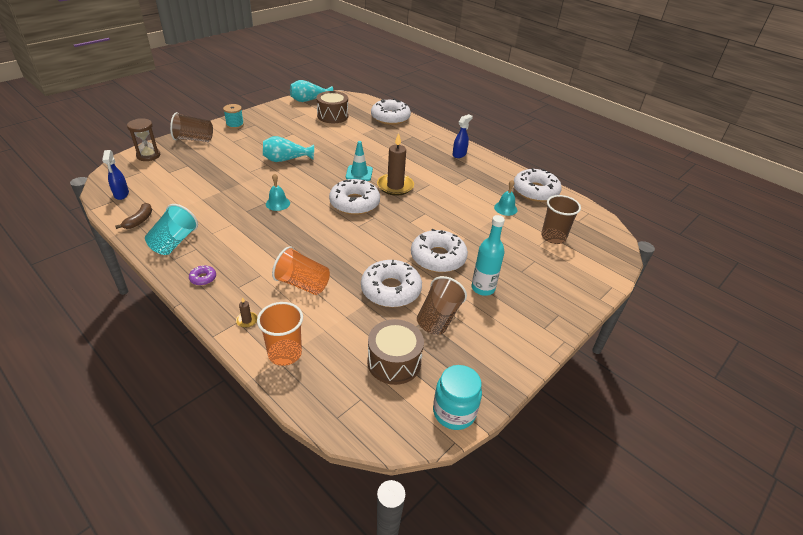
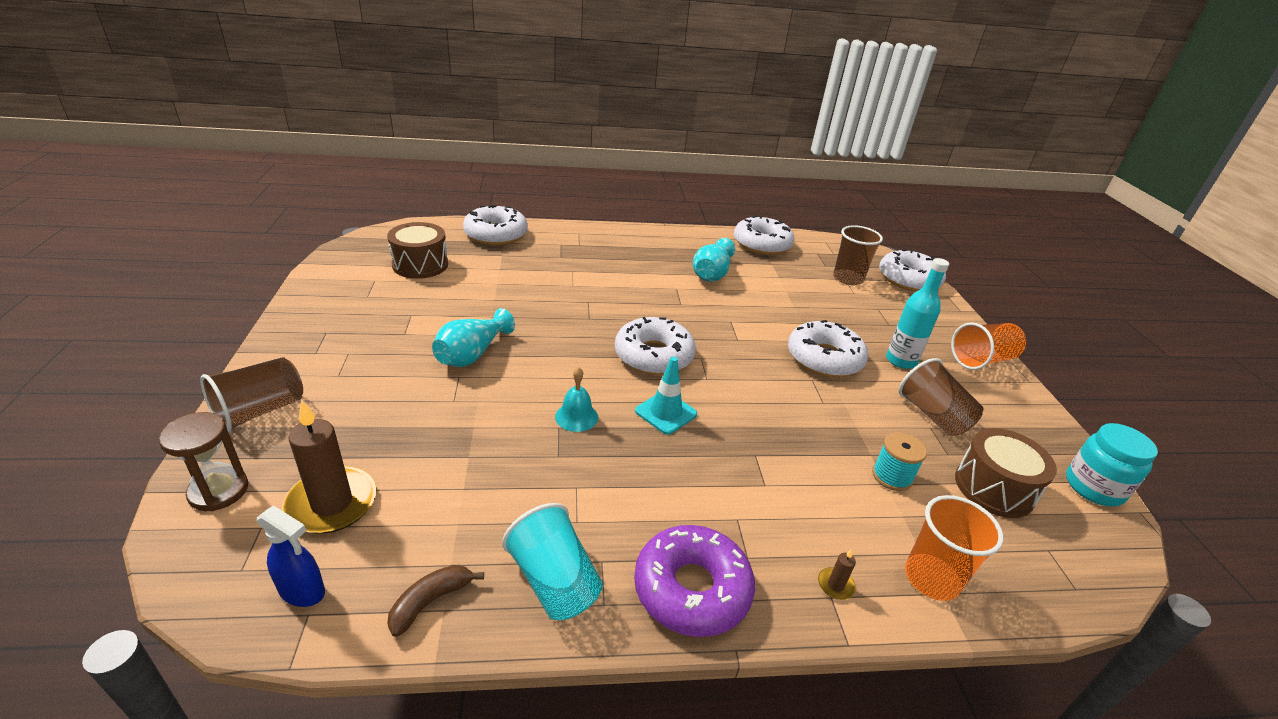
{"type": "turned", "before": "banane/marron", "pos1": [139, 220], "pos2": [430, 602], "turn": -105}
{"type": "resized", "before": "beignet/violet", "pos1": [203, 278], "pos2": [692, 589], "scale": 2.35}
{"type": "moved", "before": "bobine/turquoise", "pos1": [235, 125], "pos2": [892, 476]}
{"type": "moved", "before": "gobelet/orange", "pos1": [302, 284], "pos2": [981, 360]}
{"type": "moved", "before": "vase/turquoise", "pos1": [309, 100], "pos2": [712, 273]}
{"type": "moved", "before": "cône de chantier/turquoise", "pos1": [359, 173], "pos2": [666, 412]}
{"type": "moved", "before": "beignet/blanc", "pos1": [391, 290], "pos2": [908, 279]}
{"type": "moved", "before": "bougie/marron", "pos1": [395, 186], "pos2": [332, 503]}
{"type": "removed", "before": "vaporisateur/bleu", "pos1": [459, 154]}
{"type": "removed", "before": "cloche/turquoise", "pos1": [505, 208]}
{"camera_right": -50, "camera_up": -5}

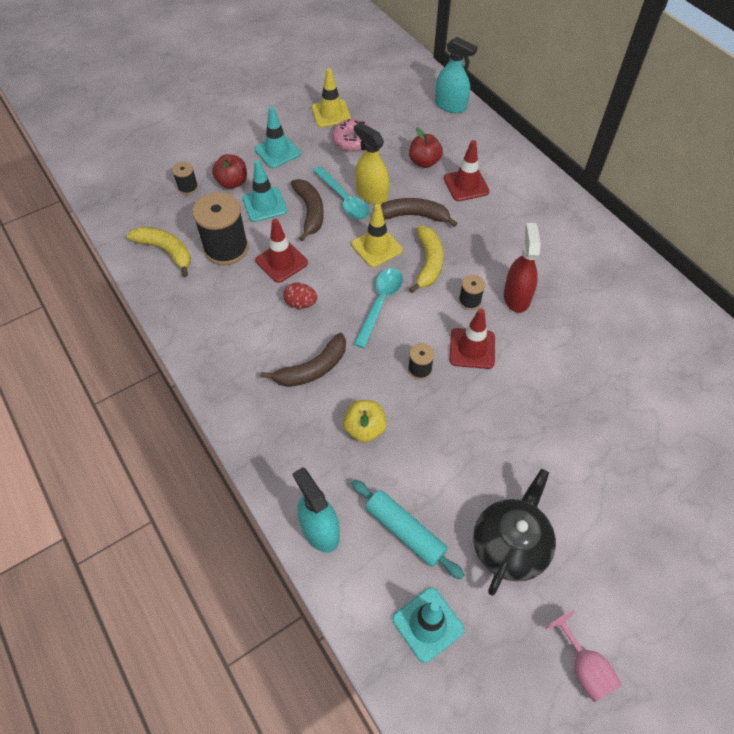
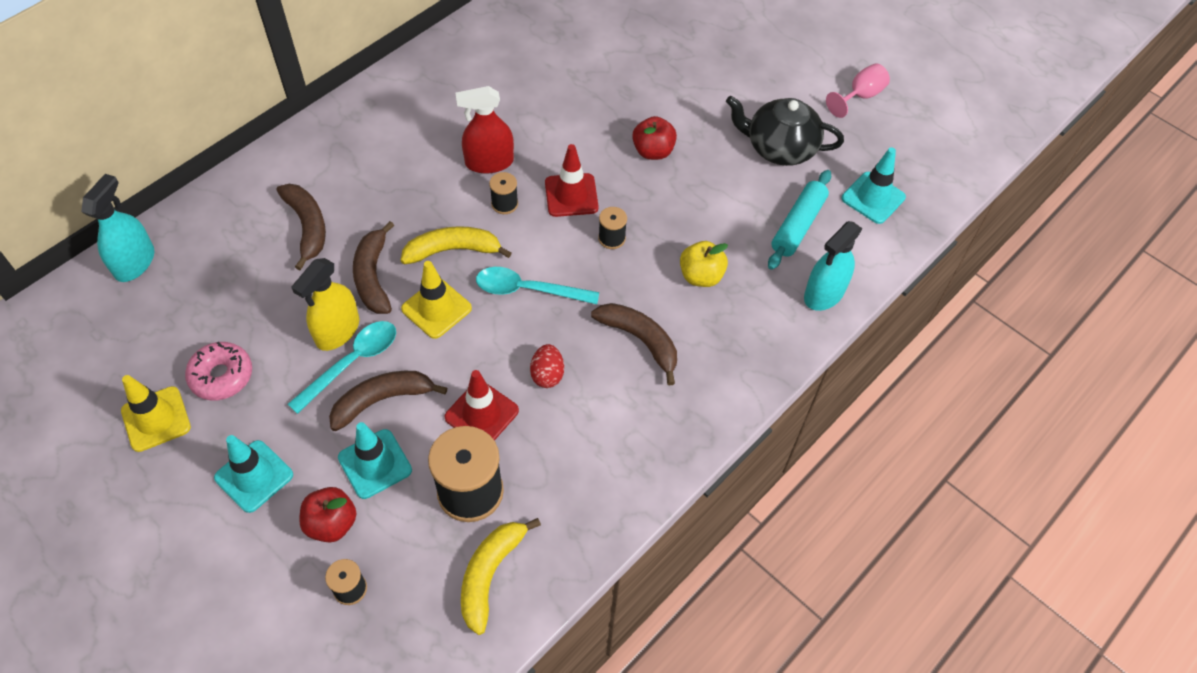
{"type": "moved", "before": "pomme/rouge", "pos1": [424, 162], "pos2": [653, 151]}
{"type": "replaced", "before": "cône de chantier/rouge", "after": "banane/marron", "pos1": [466, 185], "pos2": [307, 226]}
{"camera_right": -105, "camera_up": 0}

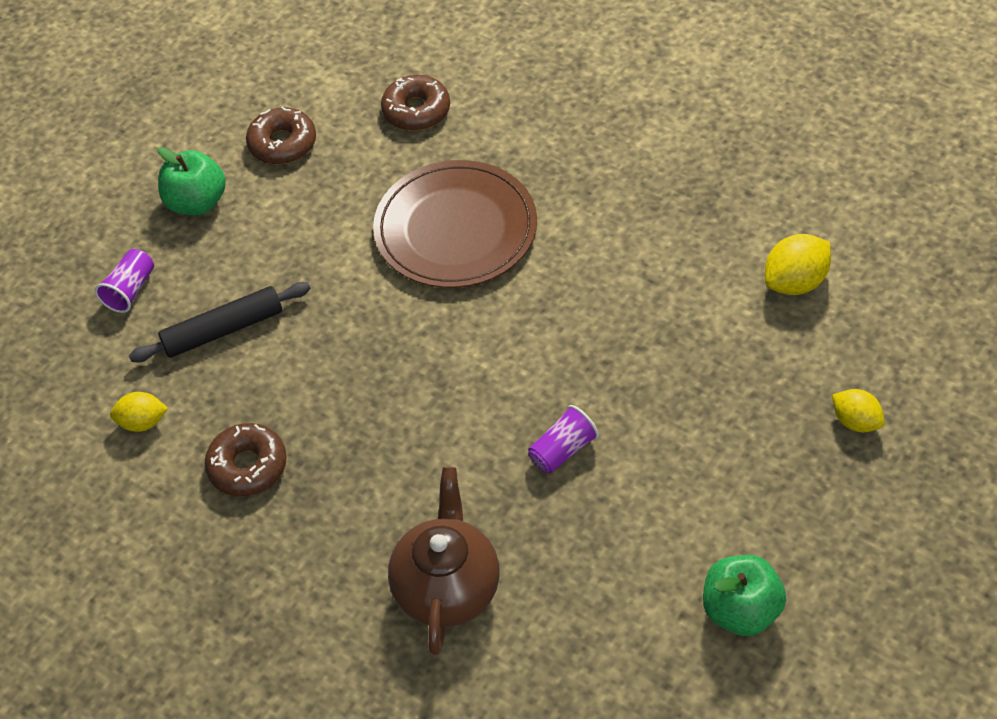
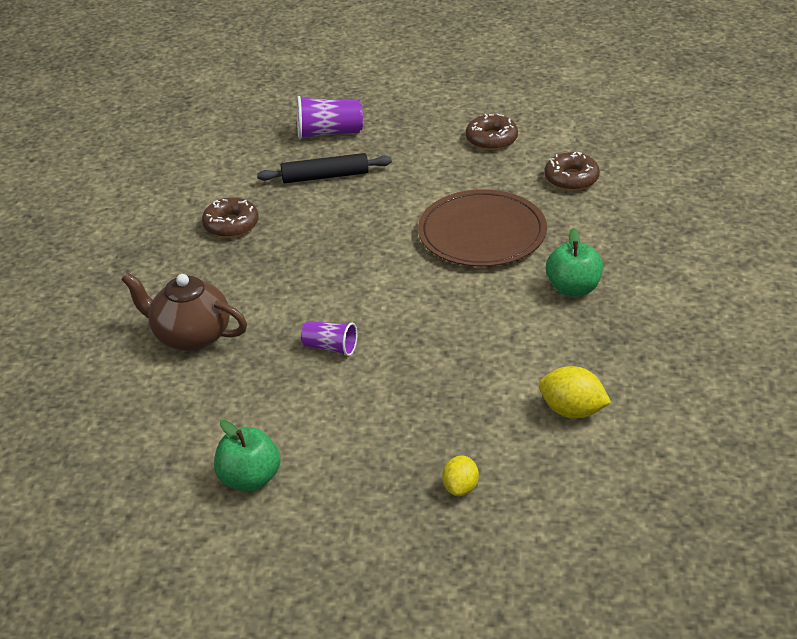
{"type": "resized", "before": "gobelet/violet", "pos1": [130, 290], "pos2": [329, 133], "scale": 1.57}
{"type": "removed", "before": "citron/jaune", "pos1": [143, 422]}
{"type": "turned", "before": "rouleau à pâtisserie/noir", "pos1": [223, 330], "pos2": [325, 176], "turn": -45}
{"type": "moved", "before": "pomme/vert", "pos1": [197, 202], "pos2": [573, 288]}
{"type": "turned", "before": "théière/marron", "pos1": [447, 587], "pos2": [191, 336], "turn": -135}
{"camera_right": 60, "camera_up": -15}

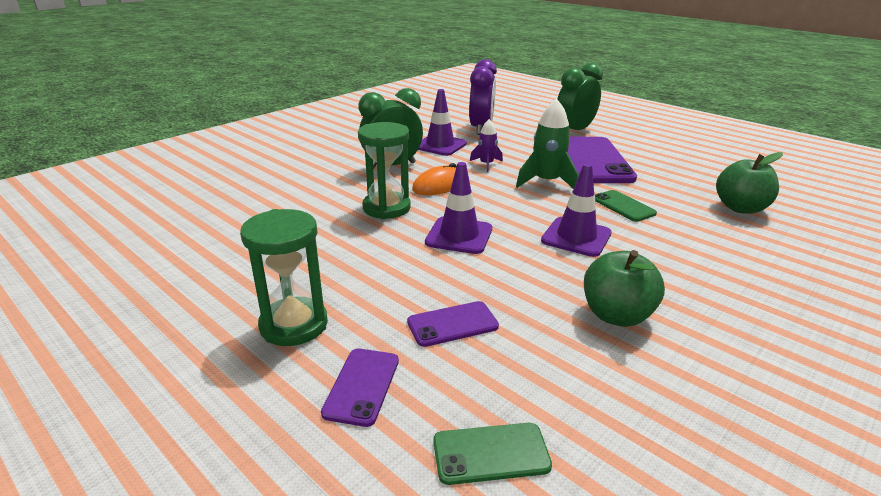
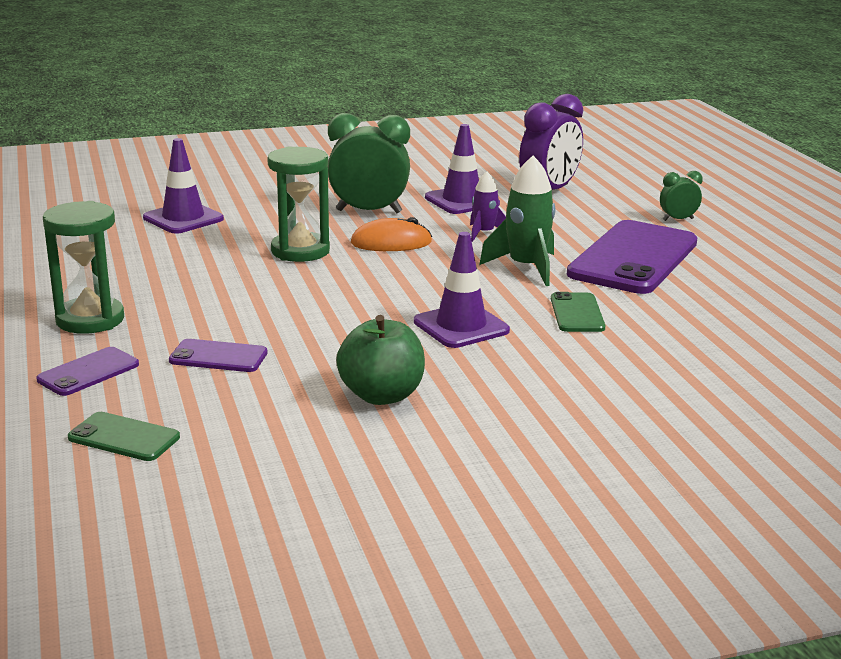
{"type": "moved", "before": "cône de chantier/violet", "pos1": [459, 236], "pos2": [183, 218]}
{"type": "resized", "before": "réveil/vert", "pos1": [574, 131], "pos2": [678, 219], "scale": 0.5}
{"type": "removed", "before": "pomme/vert", "pos1": [740, 208]}
{"camera_right": 30, "camera_up": -5}

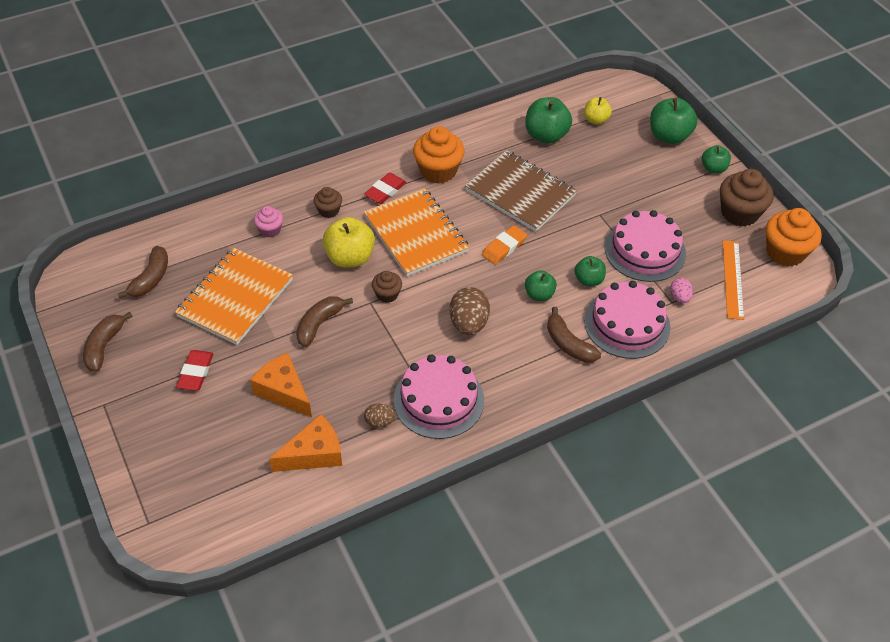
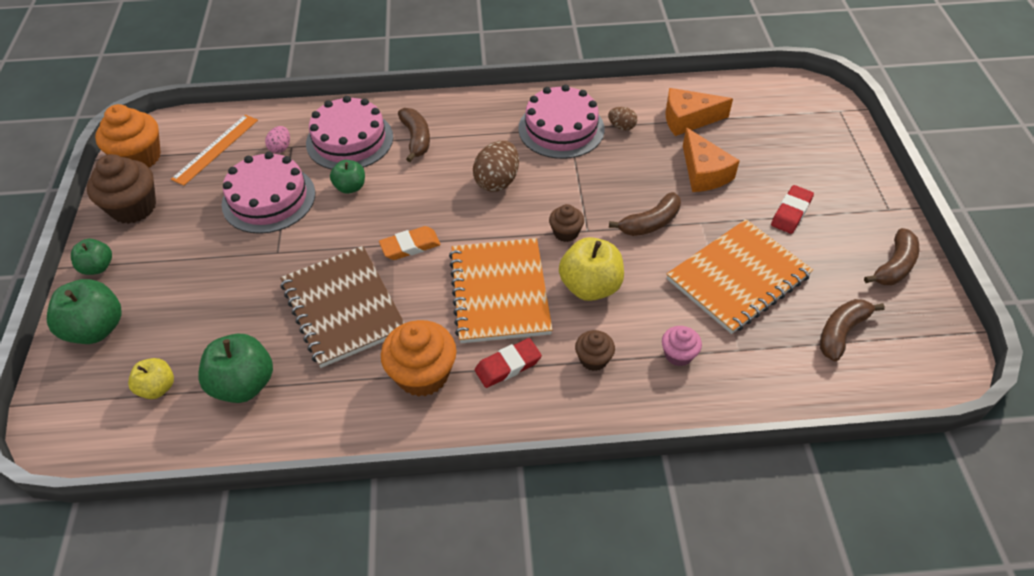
{"type": "removed", "before": "pomme/vert", "pos1": [539, 294]}
{"camera_right": -155, "camera_up": 0}

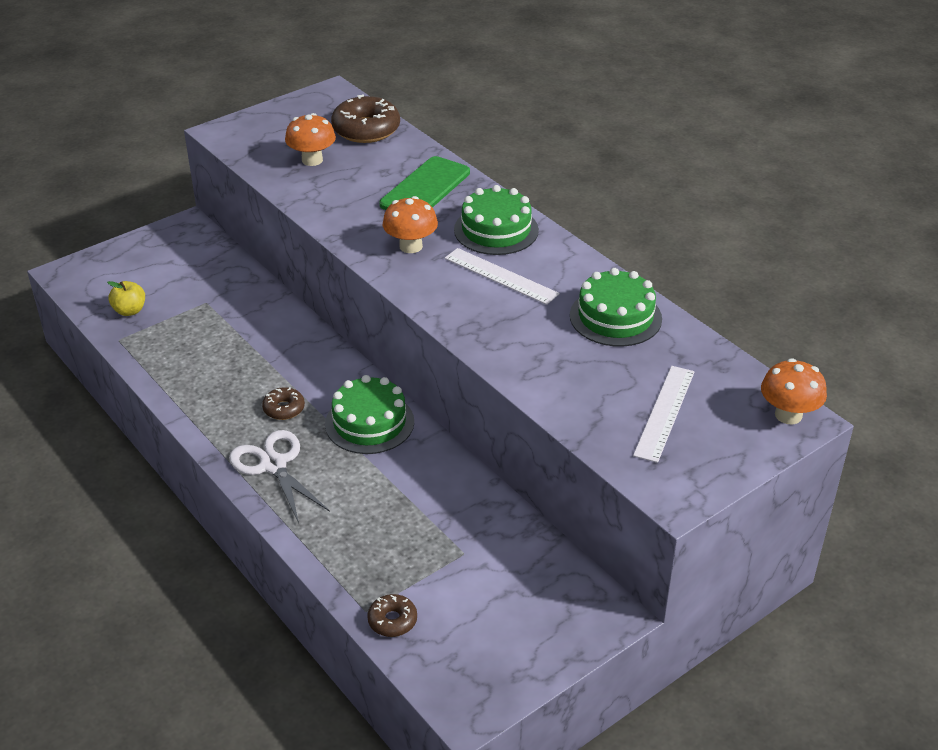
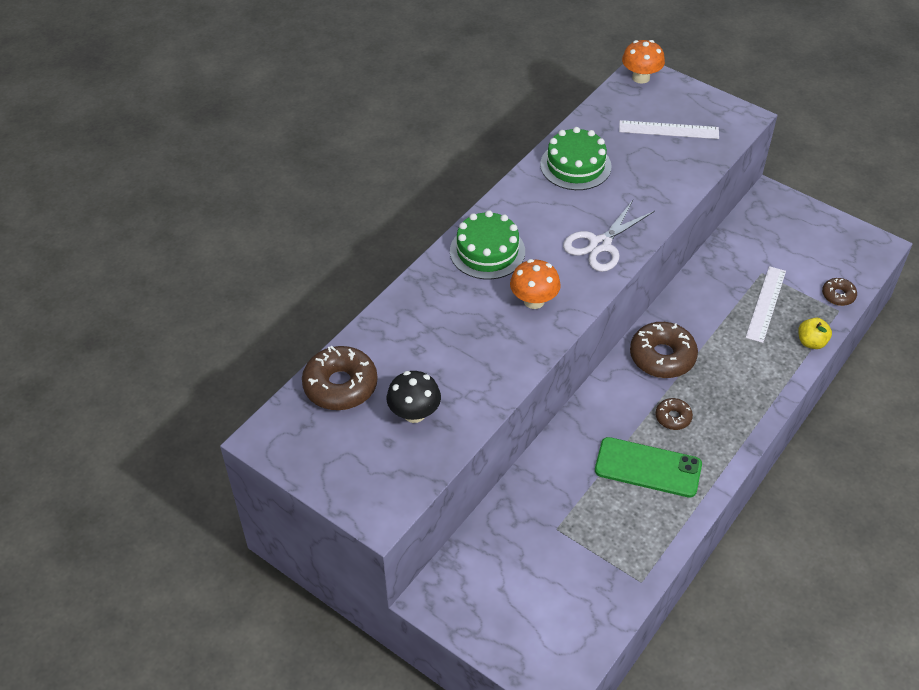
{"type": "moved", "before": "pomme/jaune", "pos1": [130, 311], "pos2": [811, 342]}
{"type": "moved", "before": "ciseaux/blanc", "pos1": [273, 465], "pos2": [600, 244]}
{"type": "recoloured", "before": "champignon/orange", "after": "champignon/noir", "pos1": [312, 160], "pos2": [414, 413]}
{"type": "replaced", "before": "gâteau/vert", "after": "beignet/marron", "pos1": [369, 423], "pos2": [662, 356]}
{"type": "moved", "before": "téléphone/vert", "pos1": [425, 188], "pos2": [648, 468]}
{"type": "moved", "before": "règle/blanc", "pos1": [501, 276], "pos2": [765, 304]}
{"camera_right": -105, "camera_up": 10}

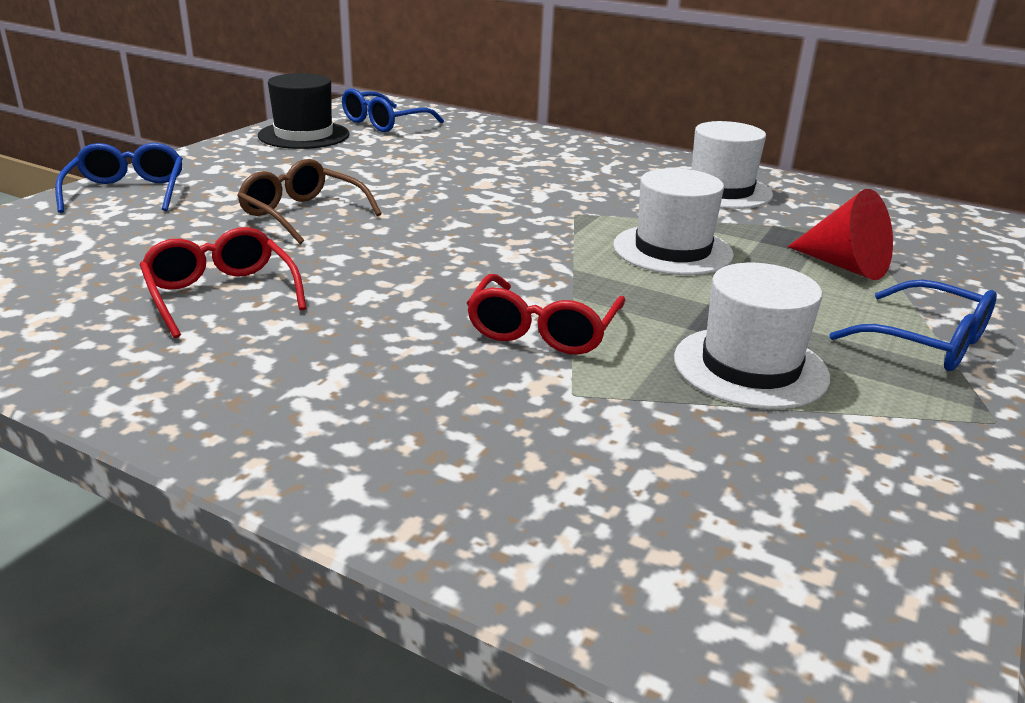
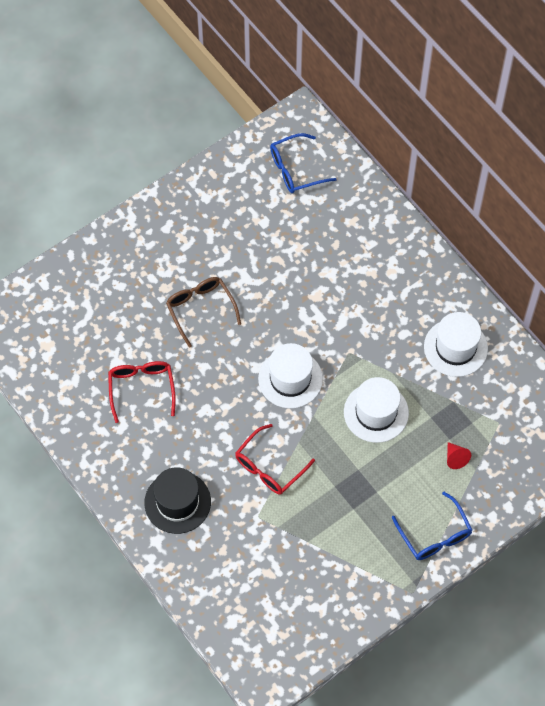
{"type": "removed", "before": "lunettes/bleu", "pos1": [127, 192]}
{"type": "moved", "before": "chapeau/noir", "pos1": [304, 135], "pos2": [177, 502]}
{"type": "moved", "before": "chapeau/blanc", "pos1": [750, 367], "pos2": [290, 379]}
{"type": "resized", "before": "cône/rouge", "pos1": [845, 266], "pos2": [455, 458], "scale": 0.55}
{"camera_right": 25, "camera_up": 35}

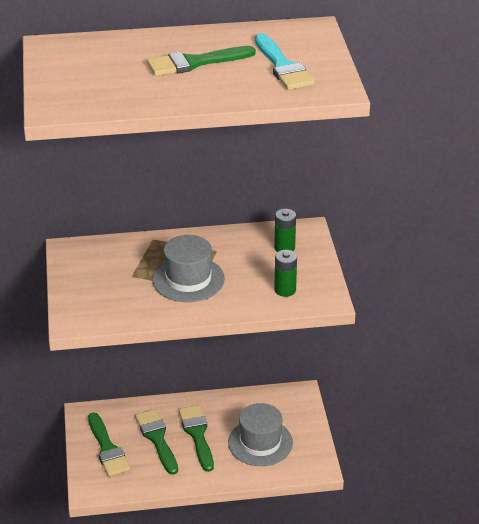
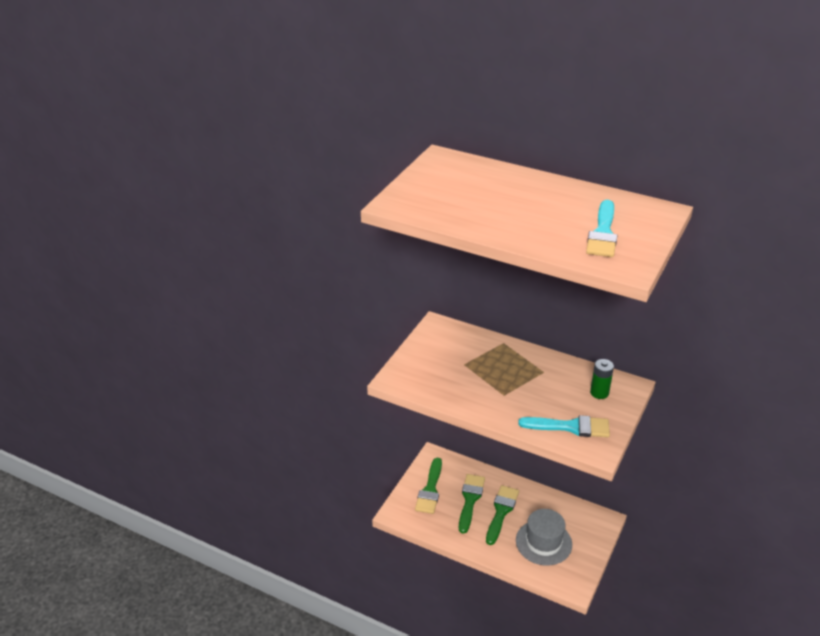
{"type": "removed", "before": "pinceau/vert", "pos1": [194, 63]}
{"type": "removed", "before": "chapeau/gris", "pos1": [188, 279]}
{"type": "replaced", "before": "pile/vert", "after": "pinceau/turquoise", "pos1": [285, 290], "pos2": [570, 427]}
{"camera_right": 35, "camera_up": 0}

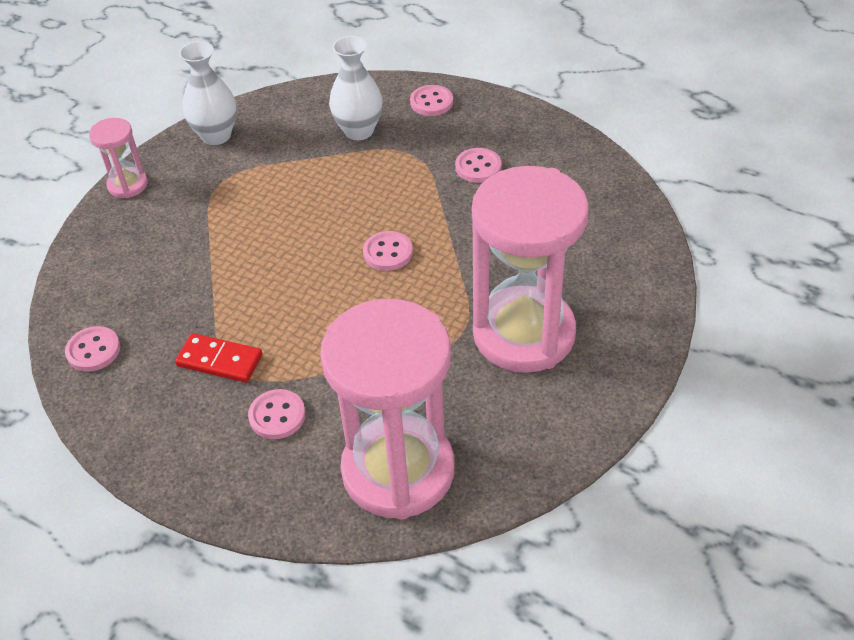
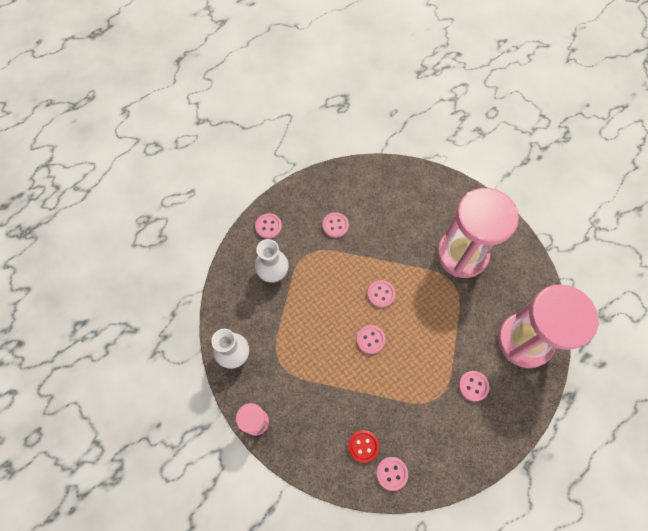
{"type": "removed", "before": "domino/rouge", "pos1": [220, 360]}
{"type": "added", "after": "bouton/rouge", "pos2": [363, 446]}
{"type": "added", "after": "bouton/rose", "pos2": [370, 339]}
{"camera_right": -70, "camera_up": 20}

